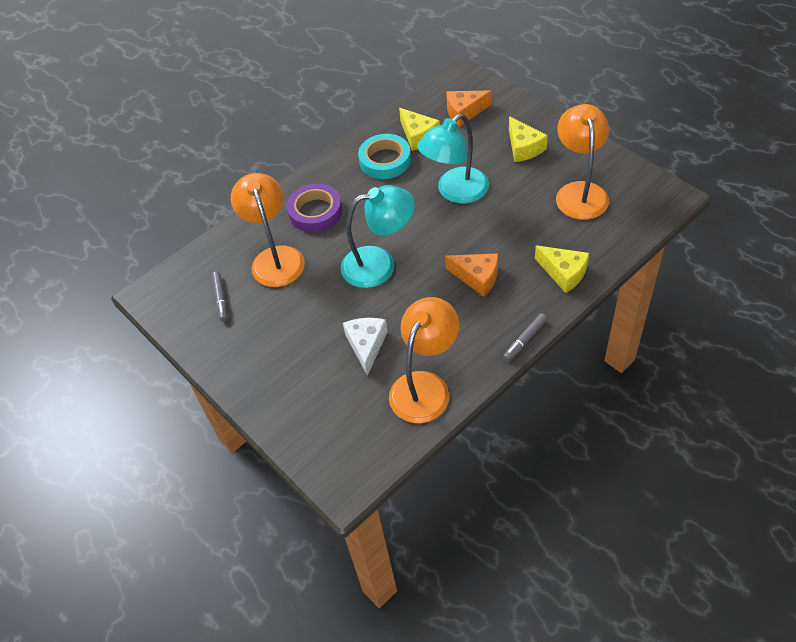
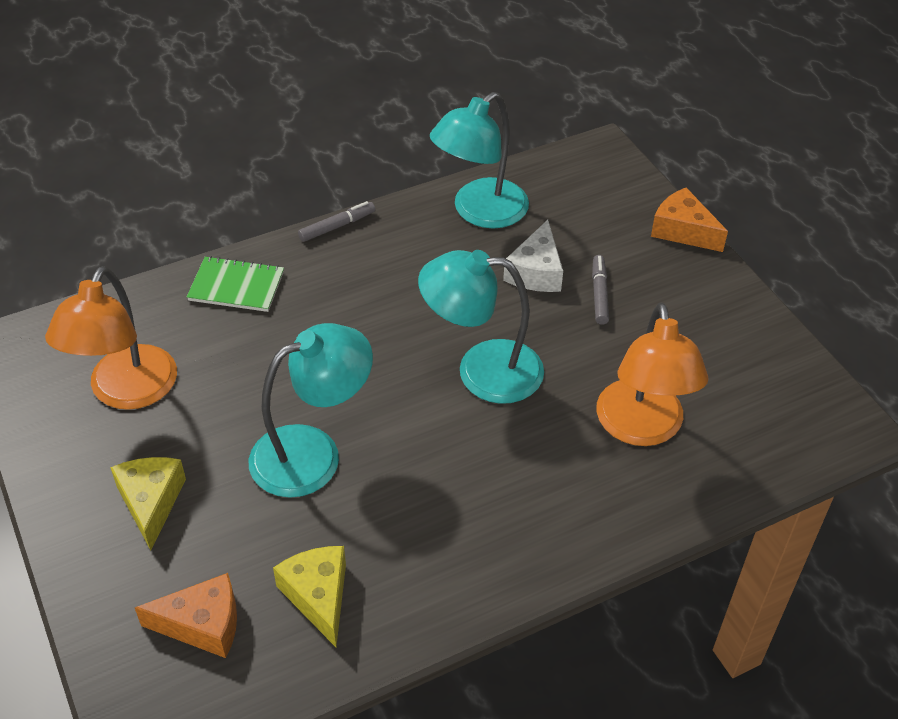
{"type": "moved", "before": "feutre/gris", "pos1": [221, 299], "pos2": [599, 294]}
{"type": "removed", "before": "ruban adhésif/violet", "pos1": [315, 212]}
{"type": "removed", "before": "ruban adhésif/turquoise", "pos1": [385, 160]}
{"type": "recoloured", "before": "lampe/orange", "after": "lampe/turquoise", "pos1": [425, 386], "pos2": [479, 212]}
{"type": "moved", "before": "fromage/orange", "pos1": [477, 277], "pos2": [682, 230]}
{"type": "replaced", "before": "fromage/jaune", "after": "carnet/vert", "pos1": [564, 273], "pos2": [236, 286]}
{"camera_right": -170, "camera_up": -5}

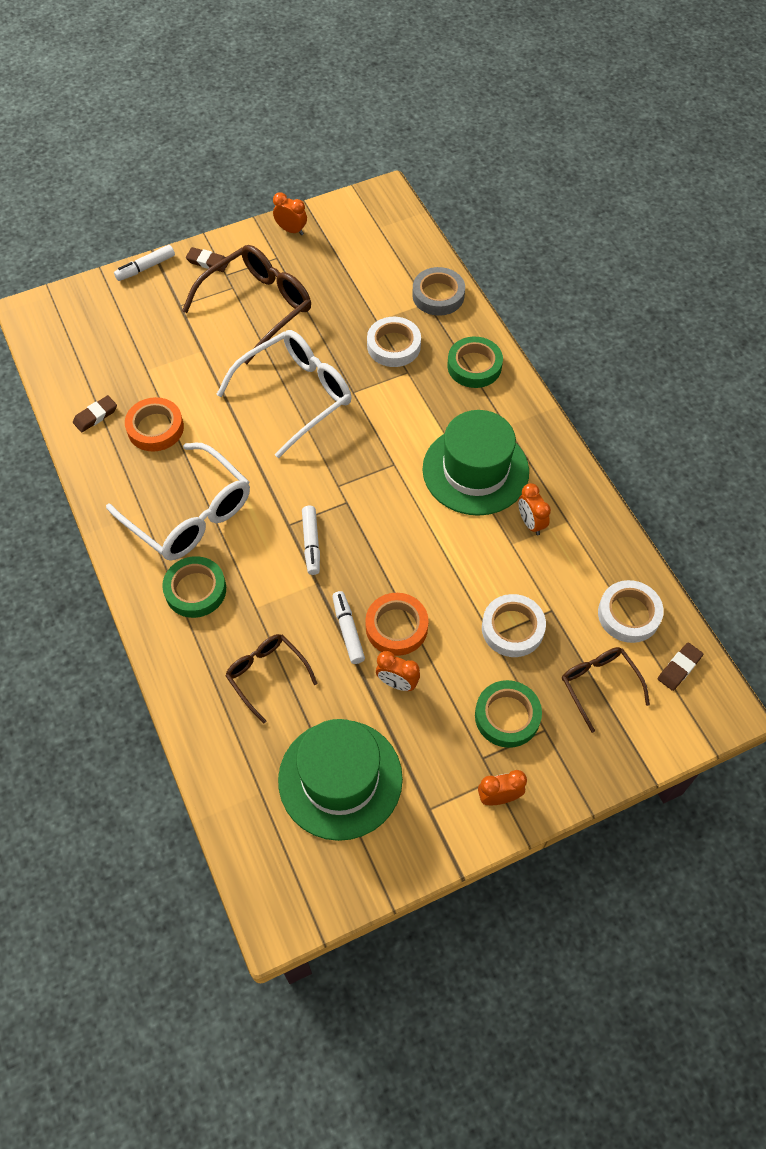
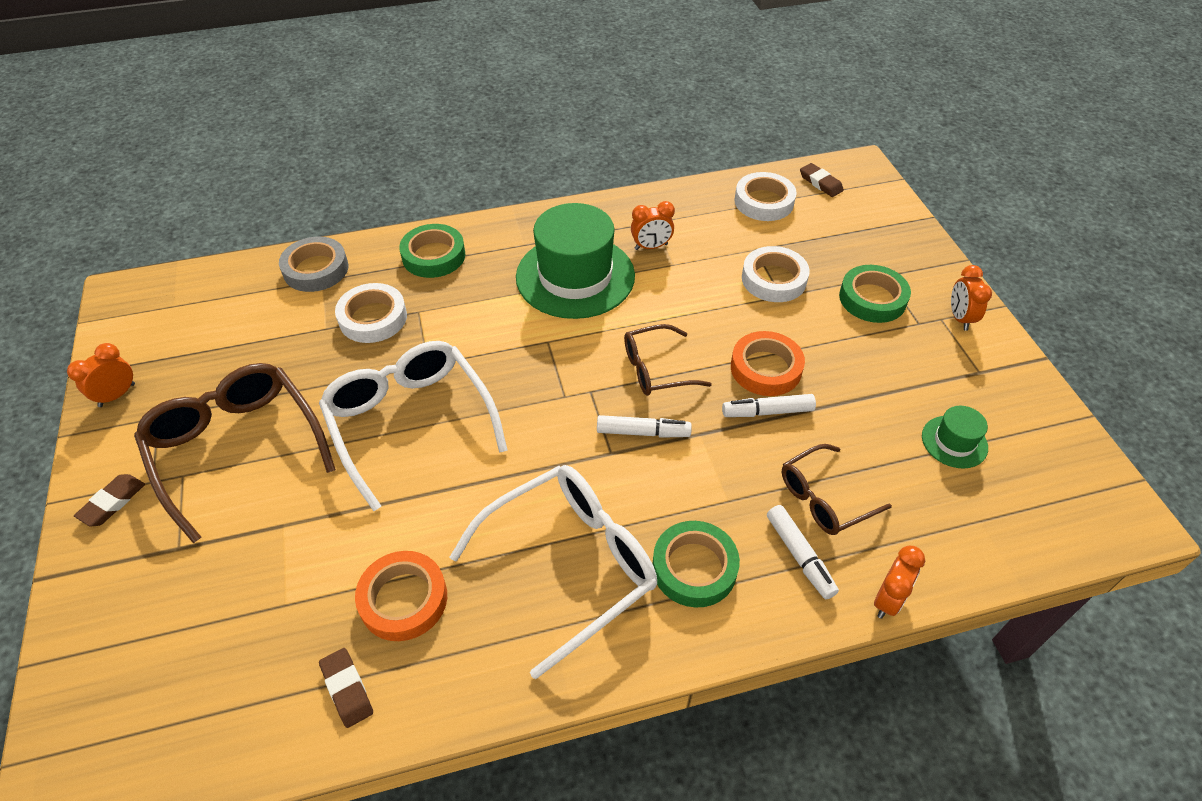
{"type": "moved", "before": "feutre/blanc", "pos1": [145, 267], "pos2": [799, 556]}
{"type": "resized", "before": "chapeau/vert", "pos1": [340, 779], "pos2": [954, 442], "scale": 0.46}
{"type": "moved", "before": "réveil/orange", "pos1": [397, 683], "pos2": [887, 600]}
{"type": "moved", "before": "lunettes/marron", "pos1": [599, 685], "pos2": [656, 369]}
{"camera_right": -80, "camera_up": -10}

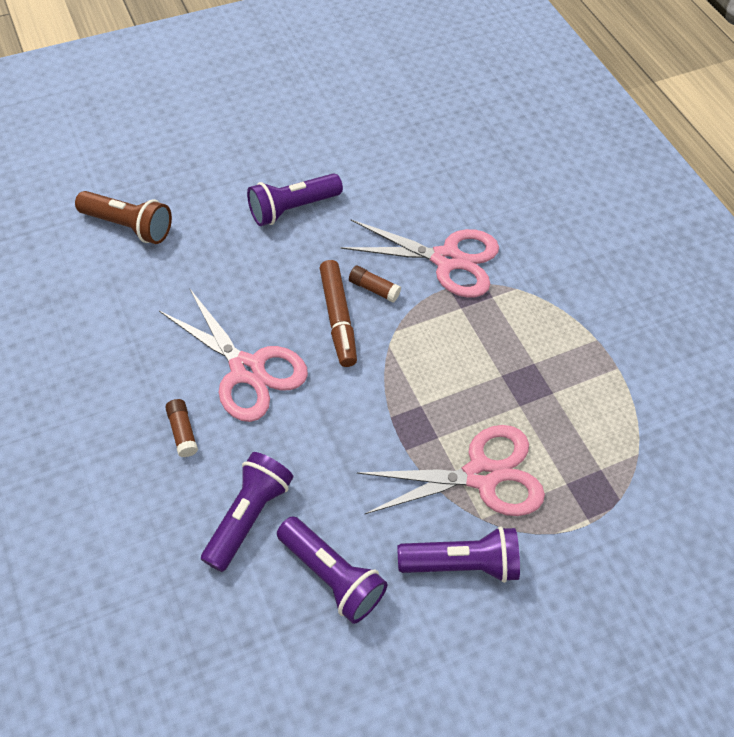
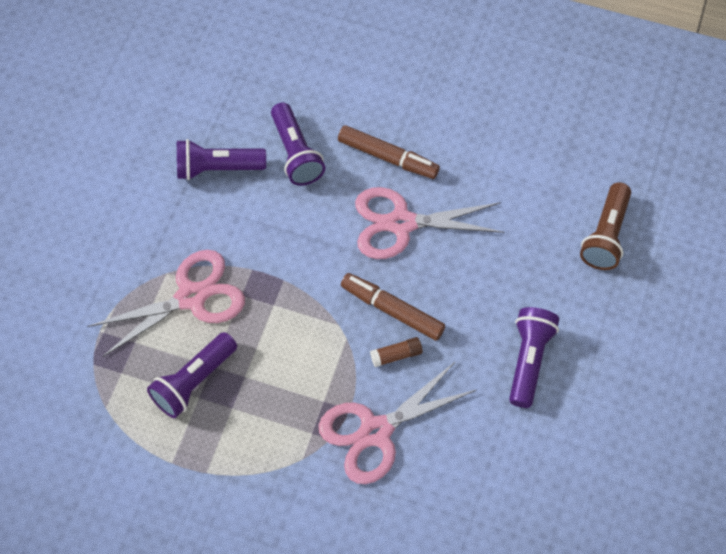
{"type": "turned", "before": "lampe de poche/marron", "pos1": [129, 226], "pos2": [605, 235], "turn": -45}
{"type": "replaced", "before": "bâton de colle/marron", "after": "feutre/marron", "pos1": [183, 432], "pos2": [388, 157]}
{"type": "turned", "before": "ciseaux/rose", "pos1": [481, 475], "pos2": [191, 297], "turn": -150}
{"type": "moved", "before": "lampe de poche/violet", "pos1": [461, 563], "pos2": [194, 381]}
{"camera_right": 135, "camera_up": 5}

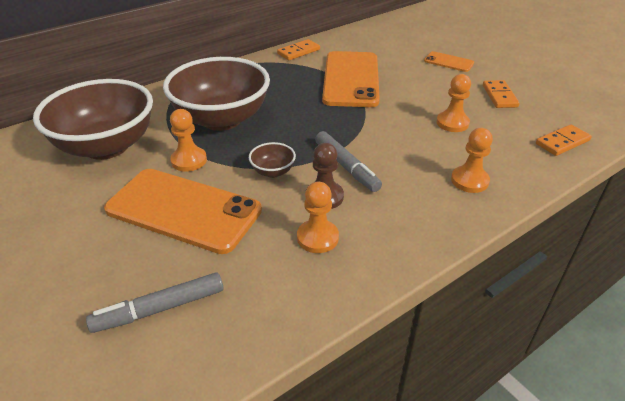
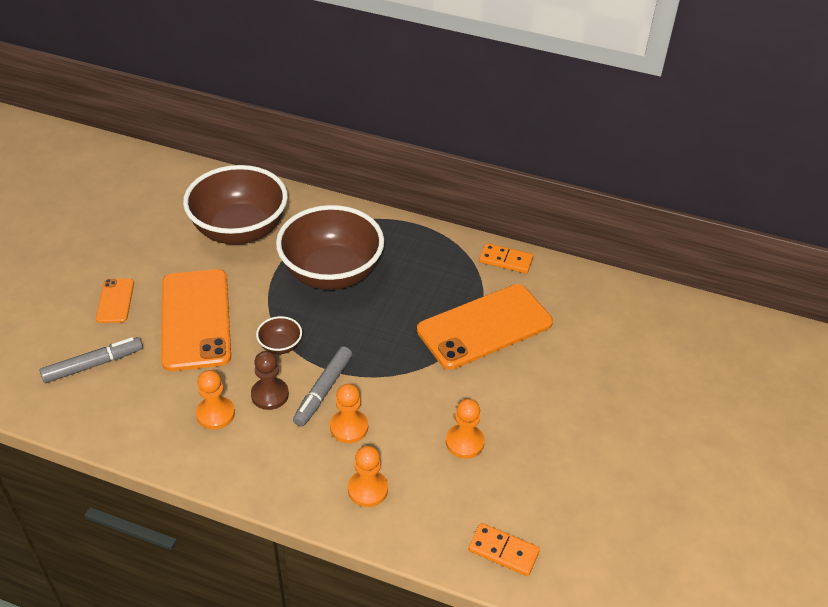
{"type": "turned", "before": "feutre/gris", "pos1": [160, 309], "pos2": [93, 364], "turn": 120}
{"type": "moved", "before": "pion/orange", "pos1": [189, 160], "pos2": [349, 427]}
{"type": "moved", "before": "téléphone/orange", "pos1": [448, 62], "pos2": [115, 301]}
{"type": "removed", "before": "domino/orange", "pos1": [499, 96]}
{"camera_right": 55, "camera_up": 5}

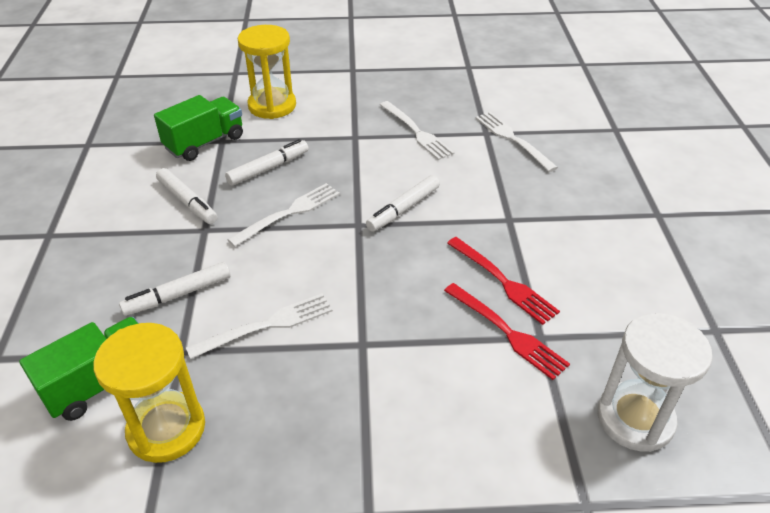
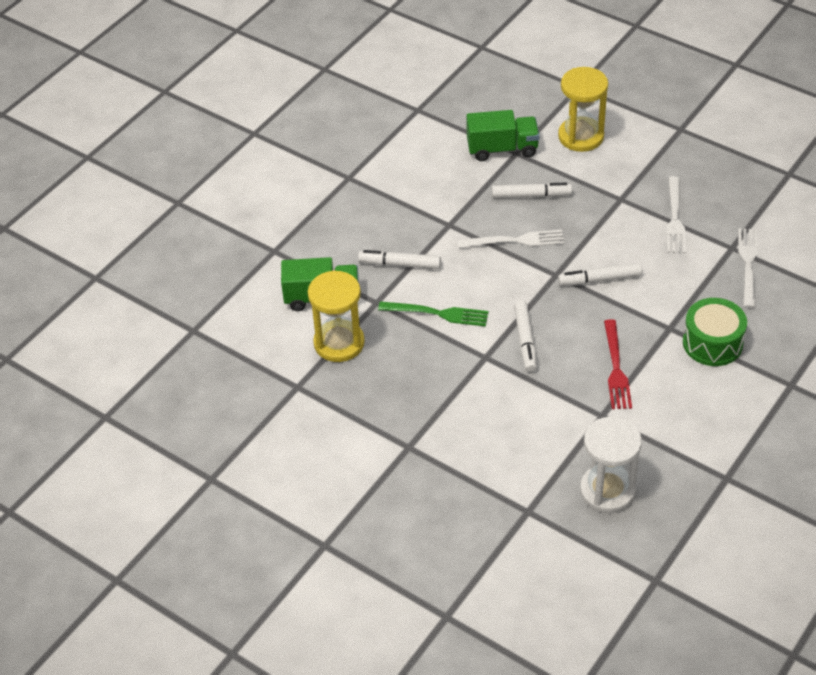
{"type": "moved", "before": "feutre/blanc", "pos1": [187, 202], "pos2": [525, 340]}
{"type": "recoloured", "before": "fourchette/blanc", "after": "fourchette/vert", "pos1": [267, 325], "pos2": [438, 313]}
{"type": "removed", "before": "fourchette/rouge", "pos1": [508, 332]}
{"type": "added", "after": "tambour/vert", "pos2": [712, 343]}
{"camera_right": 40, "camera_up": 5}

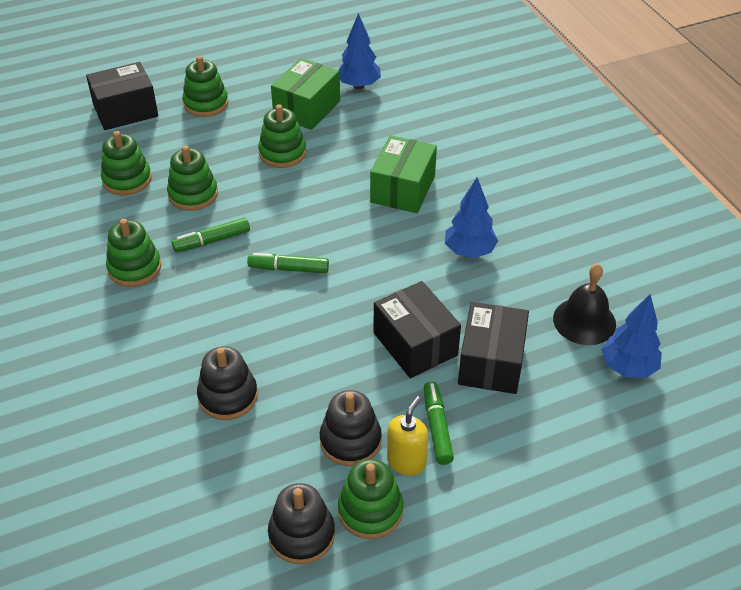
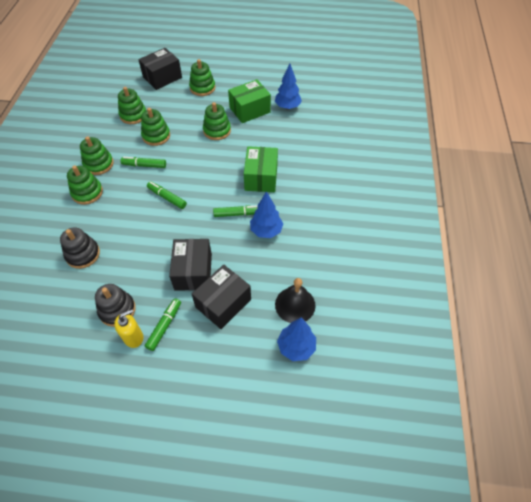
{"type": "turned", "before": "boîte/noir", "pos1": [125, 111], "pos2": [162, 77], "turn": -45}
{"type": "removed", "before": "jouet à empiler/noir", "pos1": [301, 535]}
{"type": "moved", "before": "jouet à empiler/vert", "pos1": [370, 510], "pos2": [87, 193]}
{"type": "turned", "before": "boîte/vert", "pos1": [403, 189], "pos2": [261, 177], "turn": -45}
{"type": "added", "after": "feutre/vert", "pos2": [237, 214]}
{"camera_right": 30, "camera_up": 10}

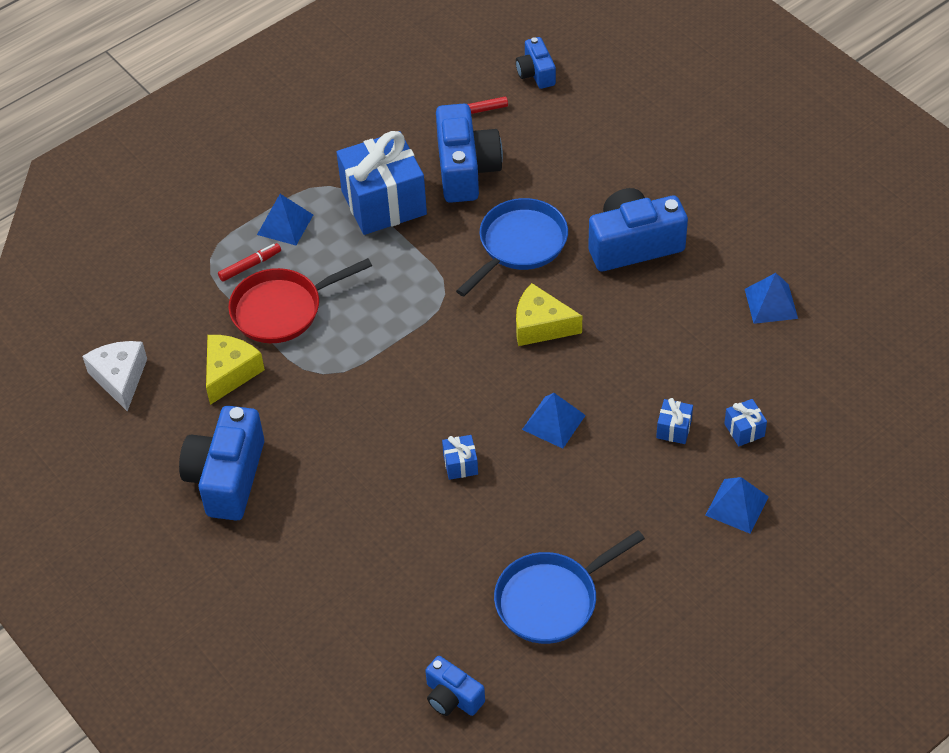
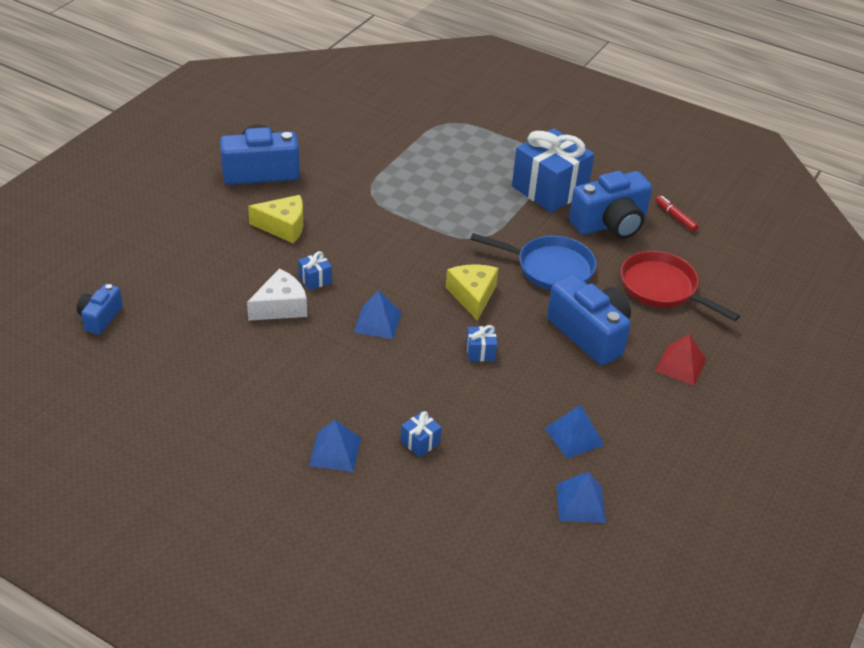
{"type": "moved", "before": "fromage/blanc", "pos1": [120, 378], "pos2": [281, 306]}
{"type": "moved", "before": "fromage/jaune", "pos1": [230, 373], "pos2": [283, 226]}
{"type": "removed", "before": "feutre/rouge", "pos1": [250, 266]}
{"type": "moved", "before": "poêle/rouge", "pos1": [282, 309], "pos2": [663, 288]}
{"type": "moved", "before": "pyramide/bleu", "pos1": [285, 224], "pos2": [580, 503]}
{"type": "removed", "before": "poêle/bleu", "pos1": [552, 599]}
{"type": "removed", "before": "appareil photo/bleu", "pos1": [536, 73]}
{"type": "moved", "before": "cadeau/bleu", "pos1": [674, 429], "pos2": [480, 352]}
{"type": "added", "after": "pyramide/rouge", "pos2": [680, 365]}
{"camera_right": 65, "camera_up": -10}

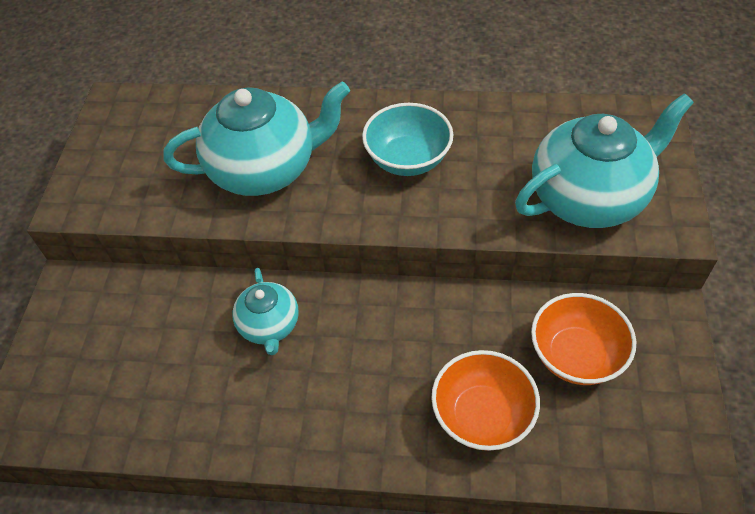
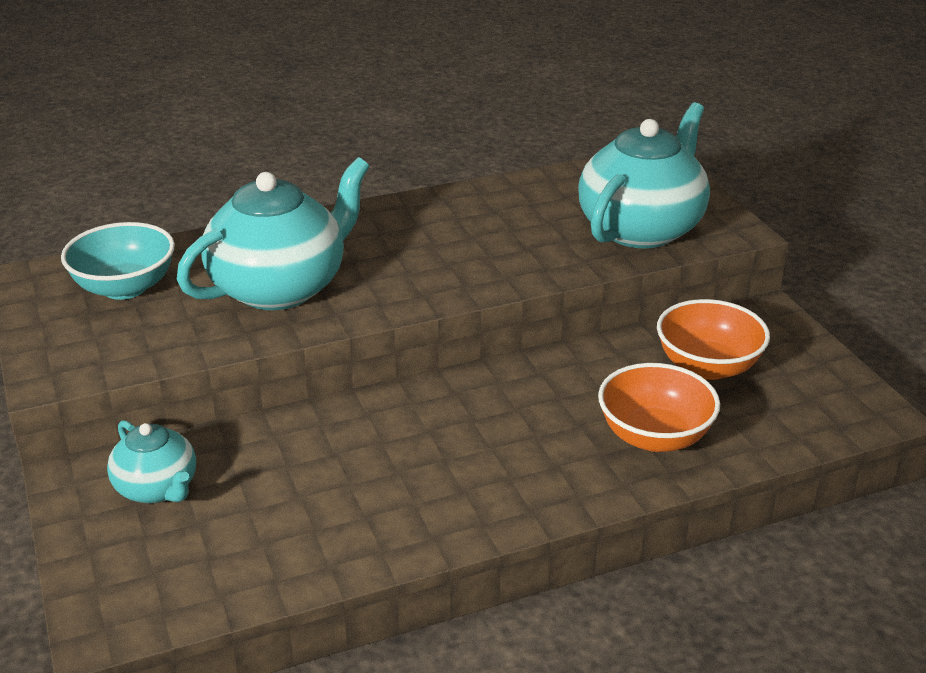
{"type": "moved", "before": "théière/turquoise", "pos1": [269, 326], "pos2": [157, 488]}
{"type": "moved", "before": "bol/turquoise", "pos1": [408, 159], "pos2": [125, 287]}
{"camera_right": -30, "camera_up": -20}

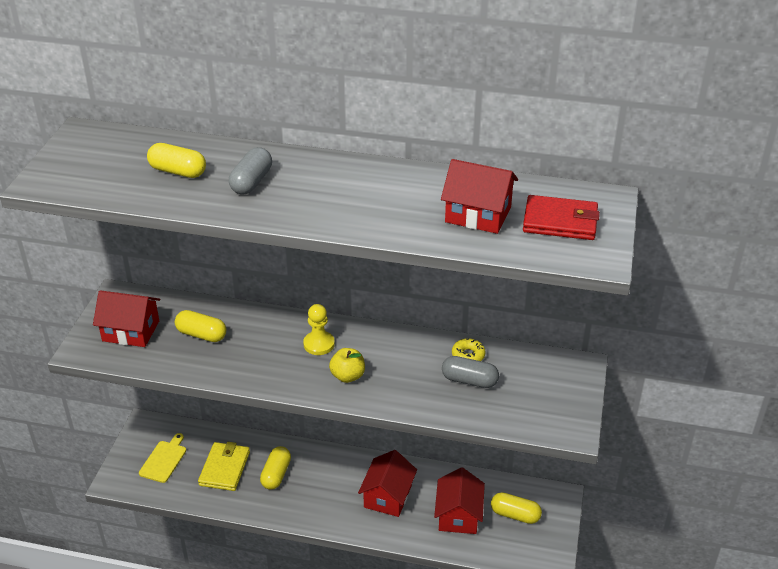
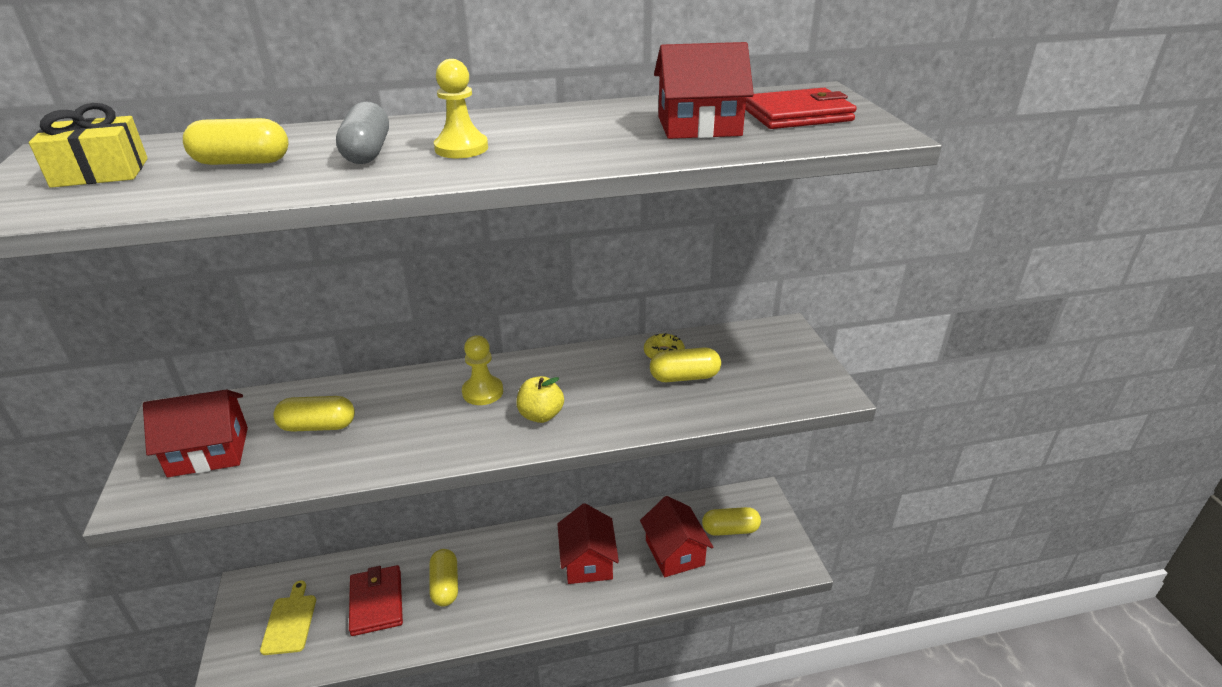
{"type": "recoloured", "before": "portefeuille/jaune", "after": "portefeuille/rouge", "pos1": [225, 468], "pos2": [376, 602]}
{"type": "recoloured", "before": "gélule/gris", "after": "gélule/jaune", "pos1": [469, 380], "pos2": [684, 377]}
{"type": "added", "after": "cadeau/jaune", "pos2": [100, 173]}
{"type": "added", "after": "pion/jaune", "pos2": [461, 148]}
{"camera_right": -25, "camera_up": -5}

